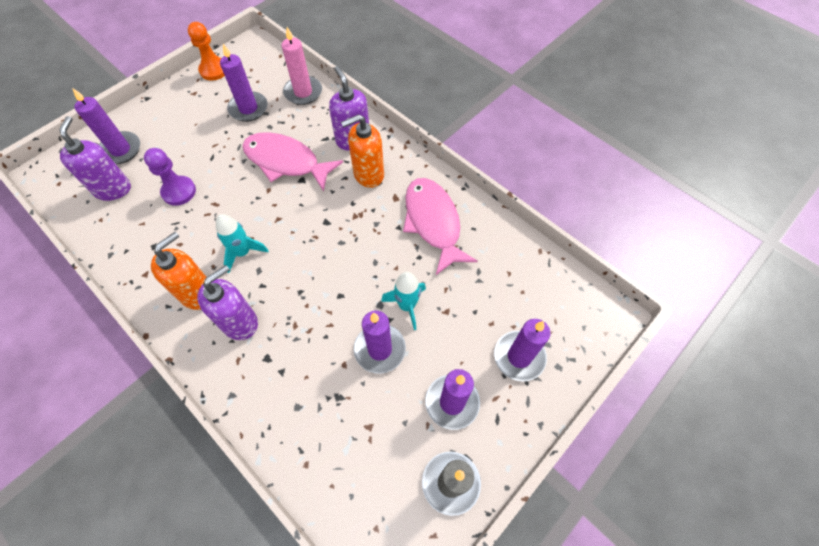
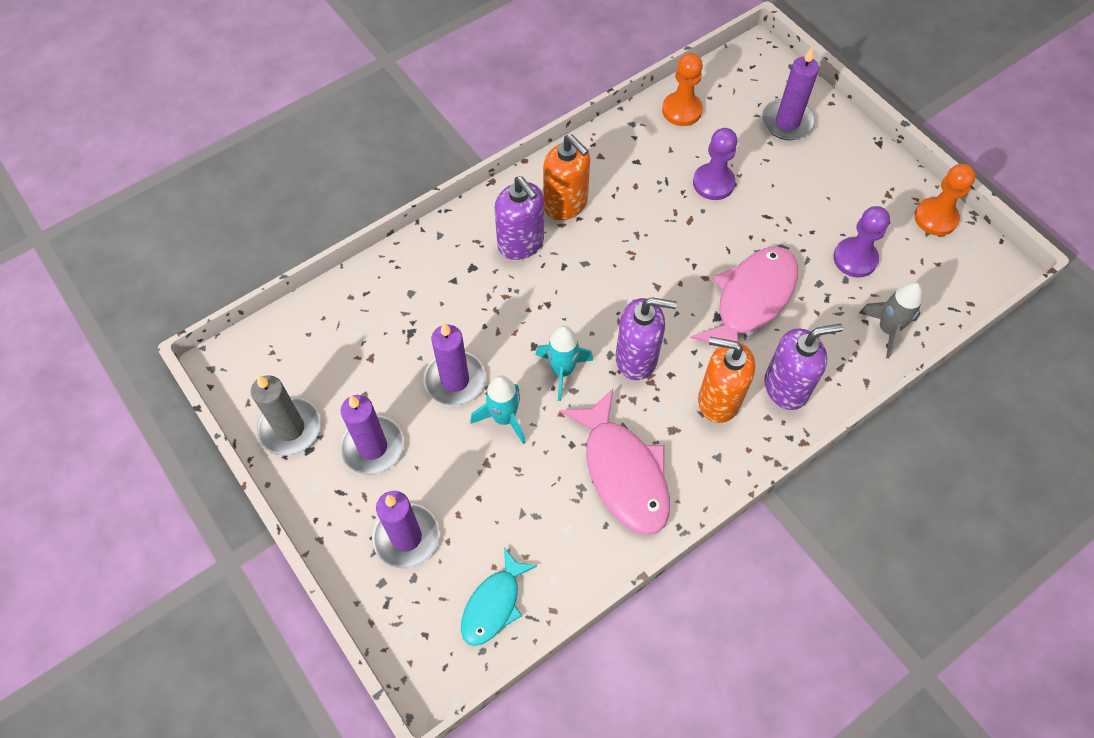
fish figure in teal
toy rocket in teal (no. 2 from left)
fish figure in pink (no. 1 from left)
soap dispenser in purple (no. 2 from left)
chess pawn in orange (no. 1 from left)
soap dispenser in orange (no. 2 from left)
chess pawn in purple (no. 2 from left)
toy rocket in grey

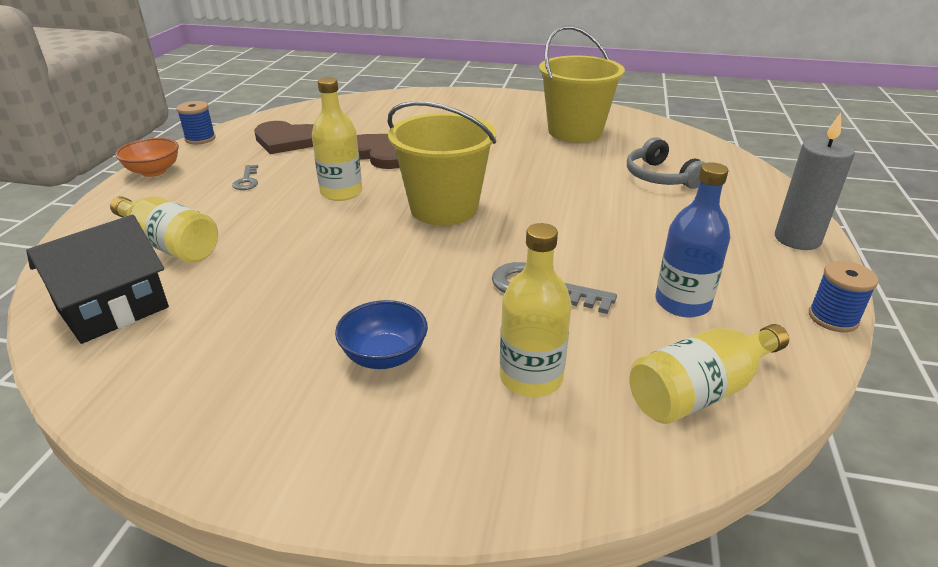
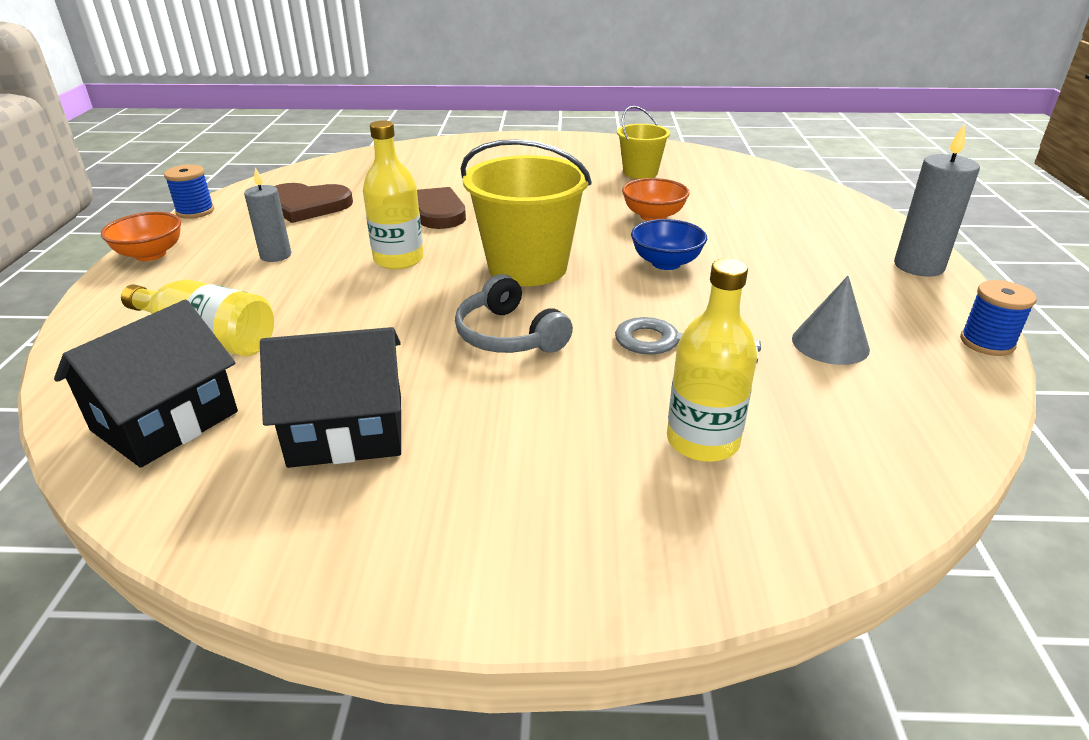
candle in grey (no. 1 from left)
house in black (no. 2 from left)
over-ear headphones in grey
bucket in golden (no. 2 from left)
serving bowl in orange (no. 2 from left)
serving bowl in blue
solid cone in grey
bottle in golden (no. 4 from left in the first image)

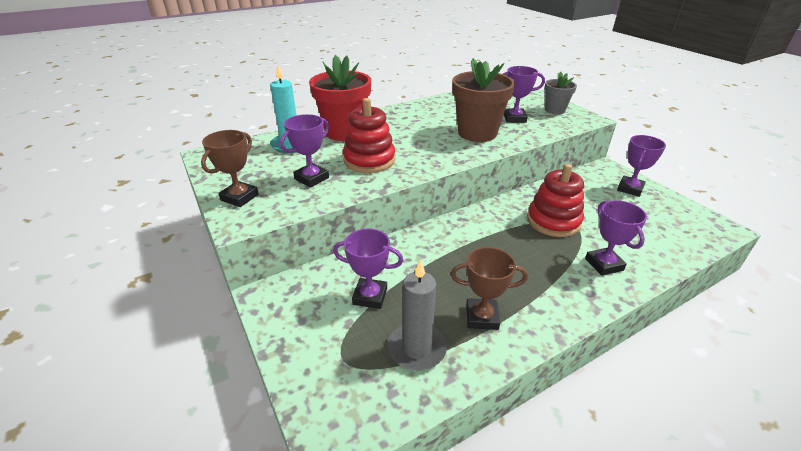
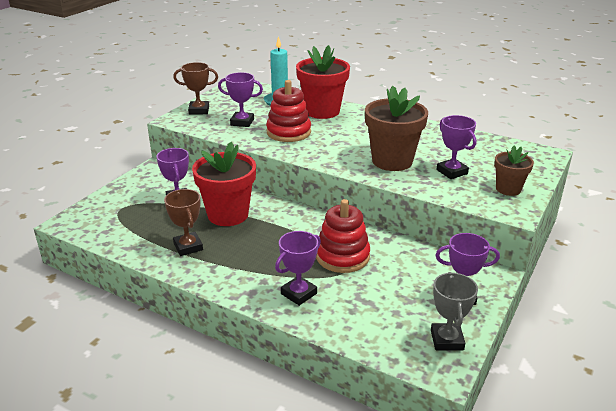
flower pot in red (no. 1 from left)
prize cup in grey
flower pot in russet (no. 2 from left)
candle in grey

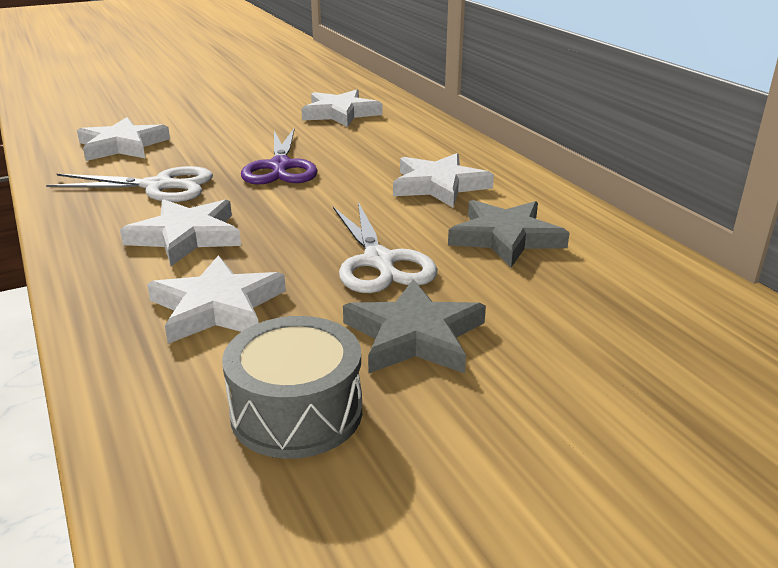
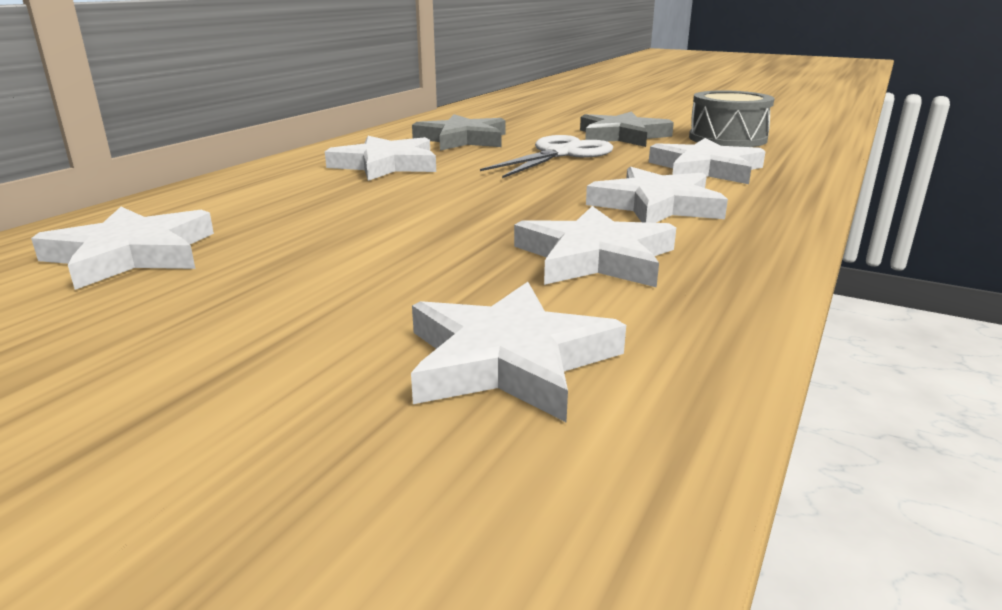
star shape in pure white (no. 4 from left)
pair of scissors in purple

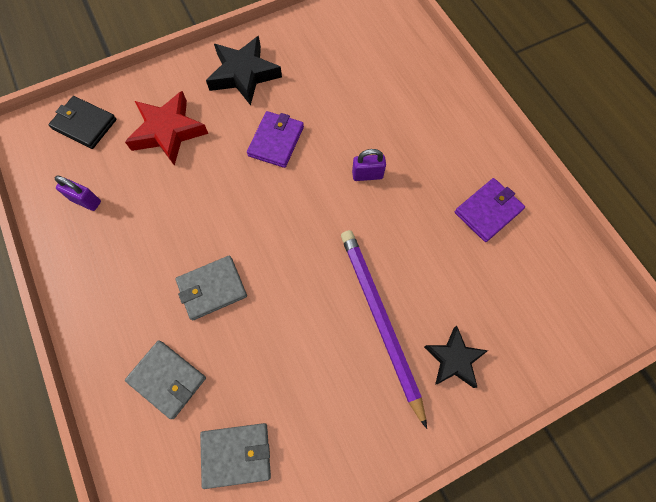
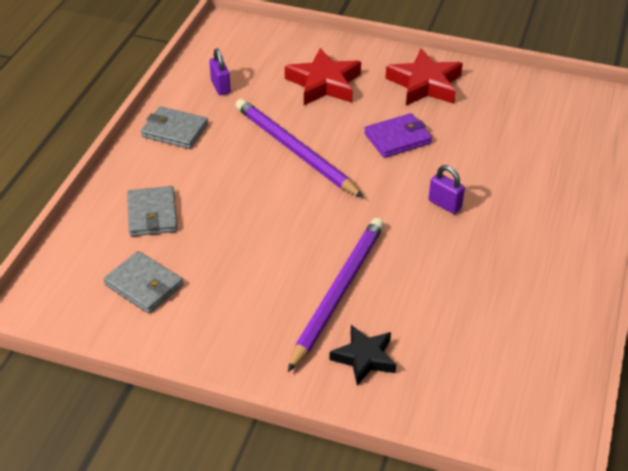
card wallet in grey (no. 3 from left)
pencil in purple (no. 1 from left)
star shape in red (no. 2 from left)
card wallet in black
card wallet in purple (no. 2 from left in the first image)

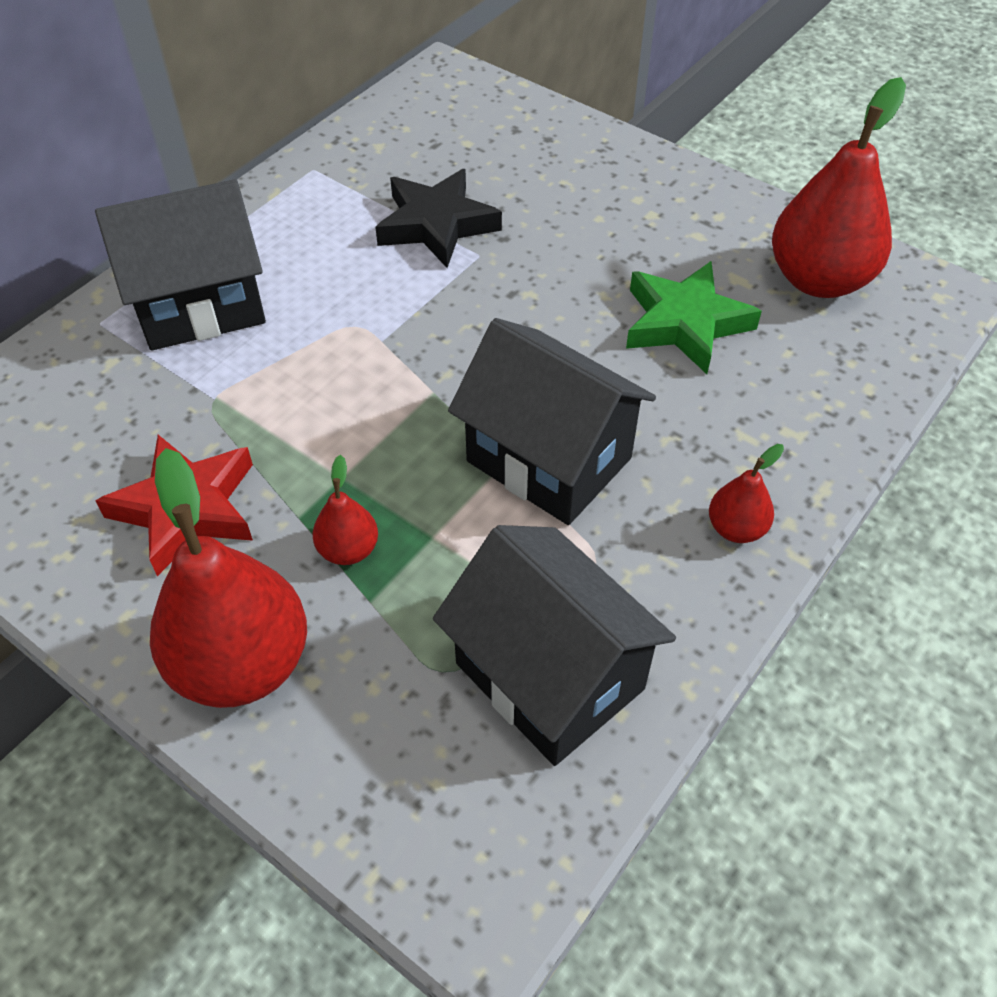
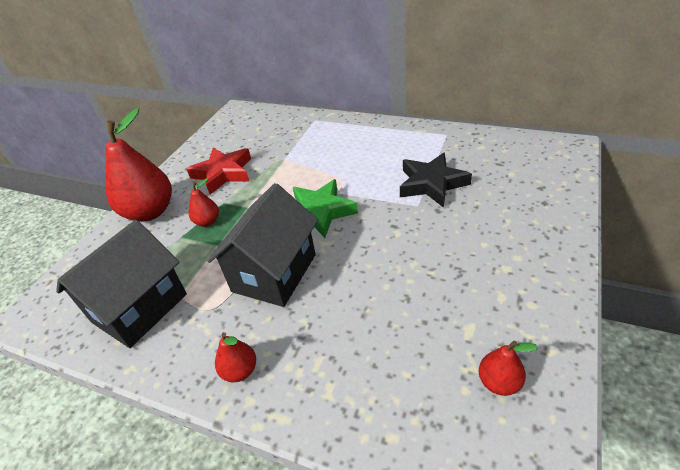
star shape in green
pear in red (no. 4 from left)
house in black (no. 1 from left in the first image)

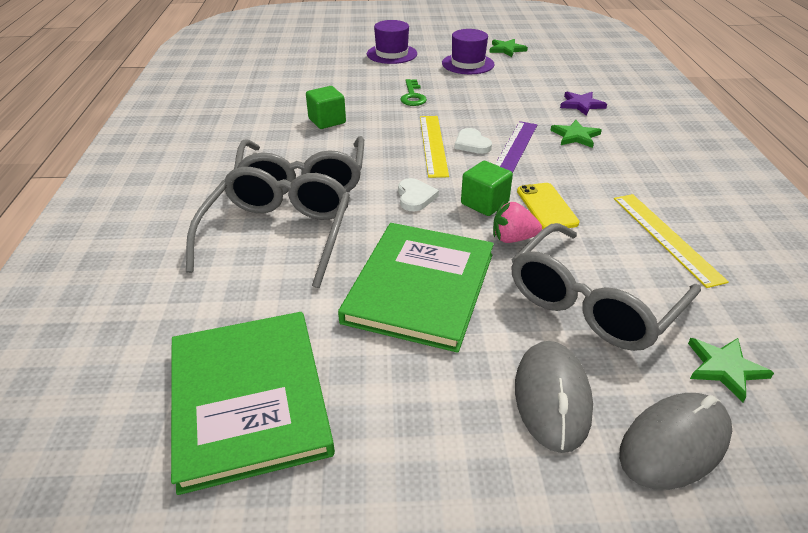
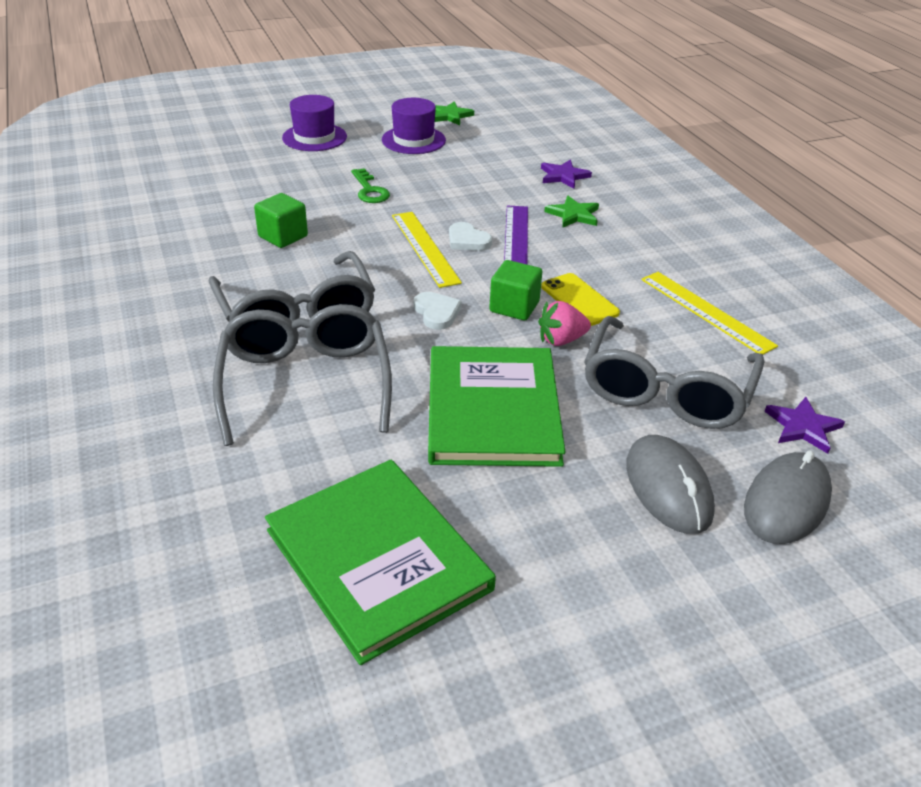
star shape in purple (no. 2 from left)

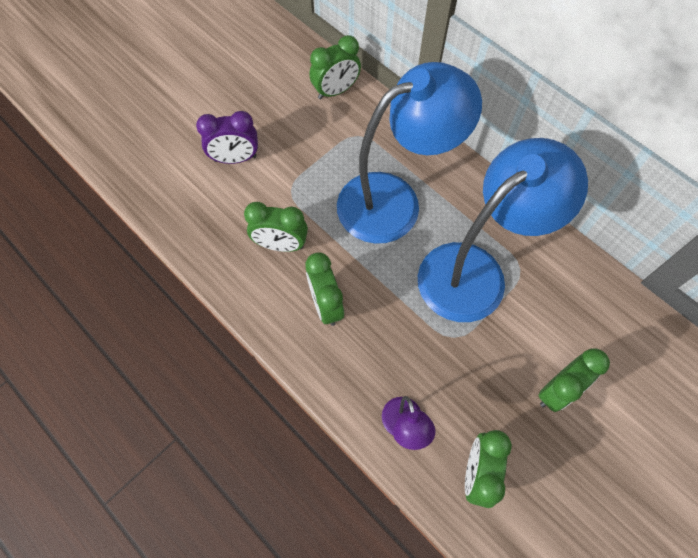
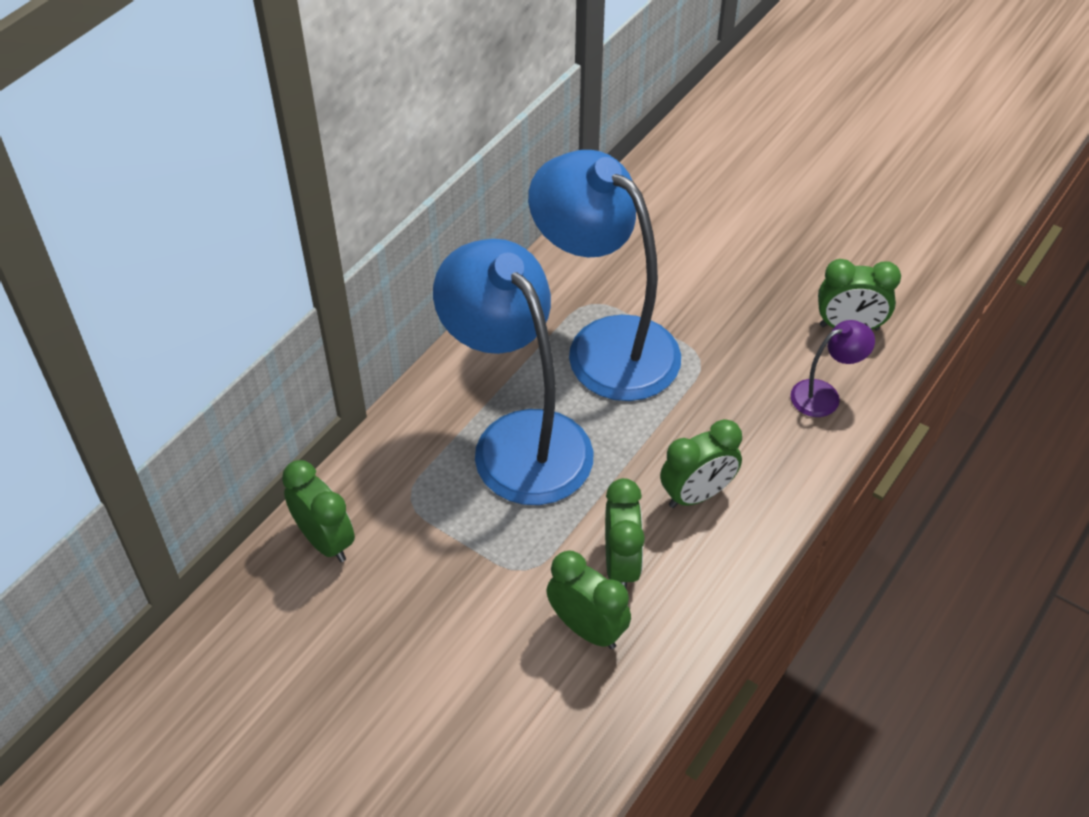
alarm clock in green (no. 2 from left)
alarm clock in purple

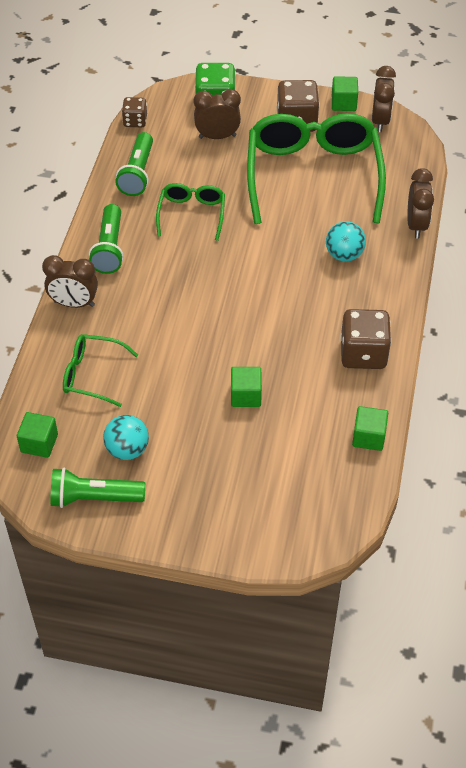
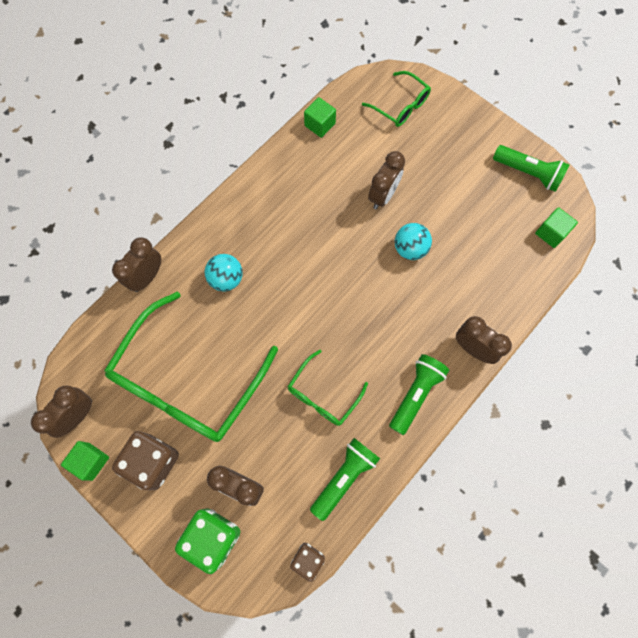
glasses in green (no. 3 from left)
alarm clock in russet (no. 4 from left)
play ball in teal (no. 2 from left)
game die in russet (no. 3 from left in the first image)

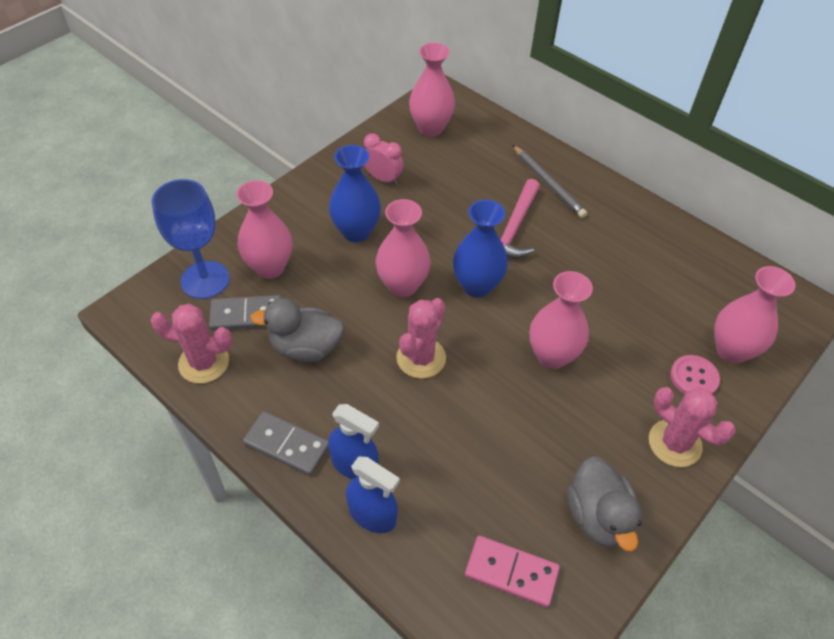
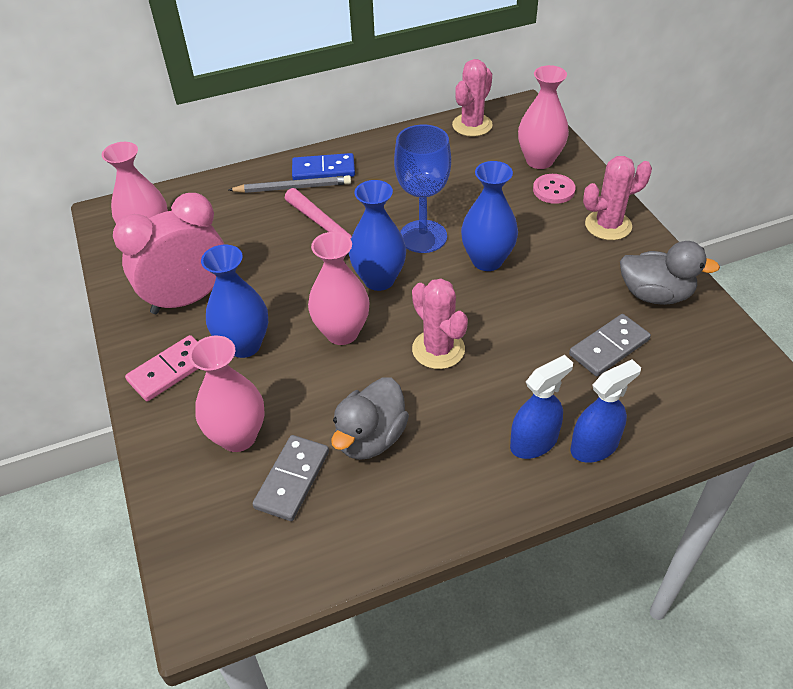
alarm clock in pink
domino piece in pink
domino piece in blue
goblet in blue
saguaro cactus in pink (no. 2 from left)
flower vase in blue (no. 3 from left)
domino piece in grey (no. 2 from left)

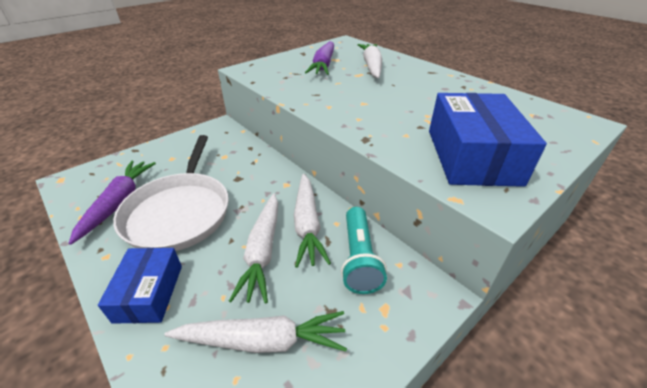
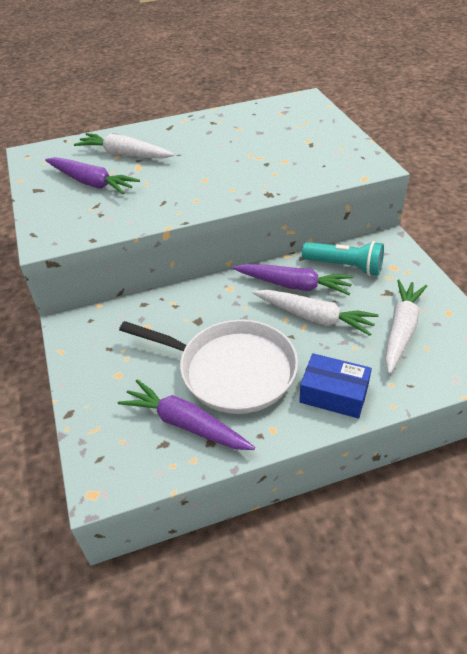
root vegetable in purple (no. 3 from left)
parcel in blue (no. 2 from left in the first image)

